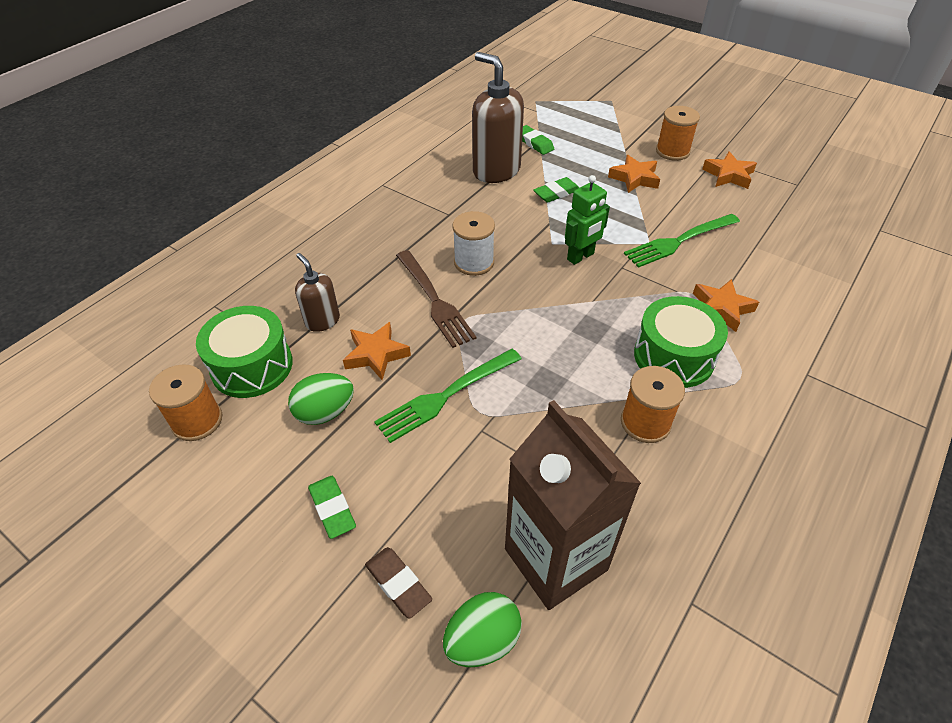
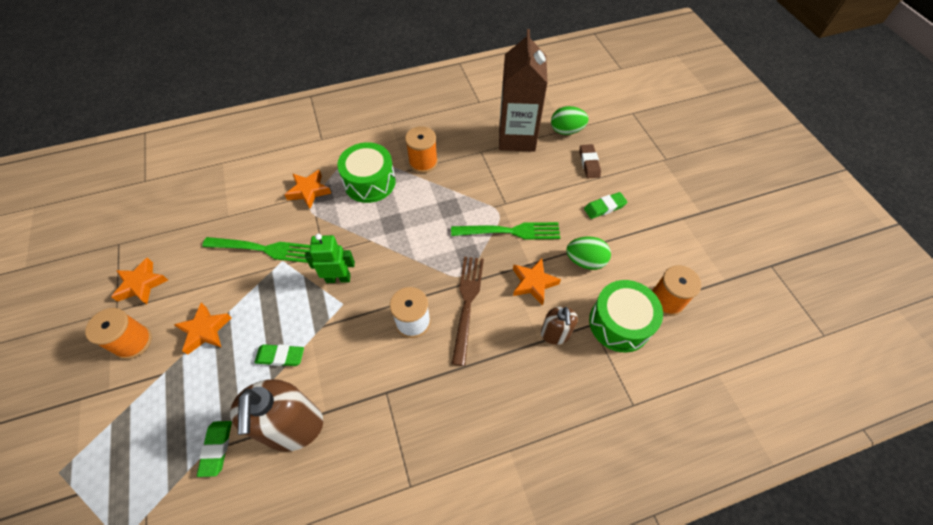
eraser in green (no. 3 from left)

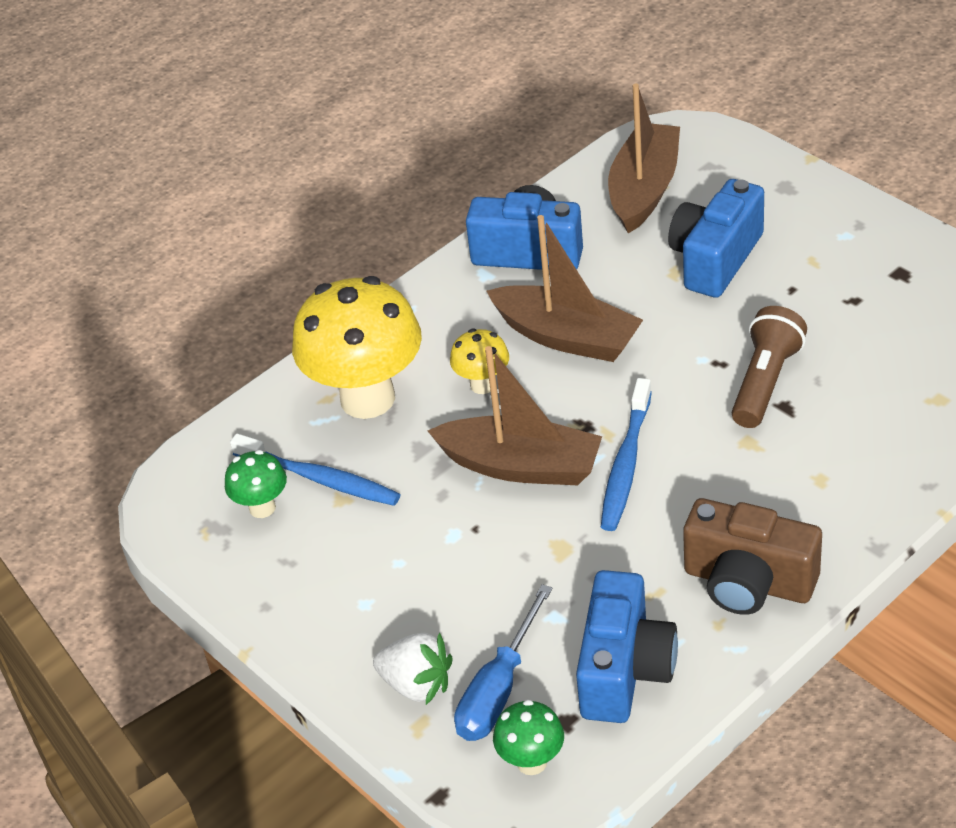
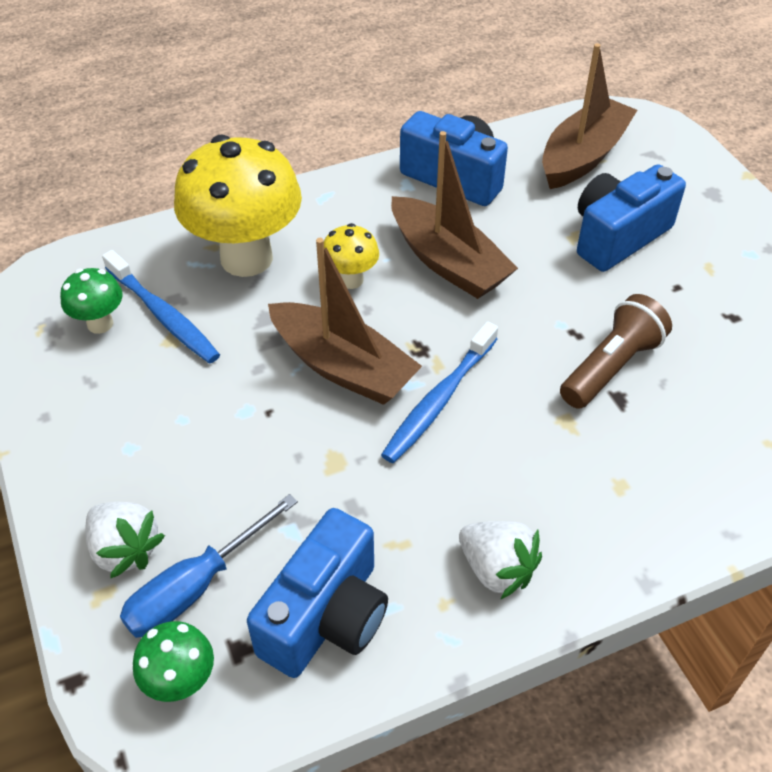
strawberry in pure white (no. 2 from left)

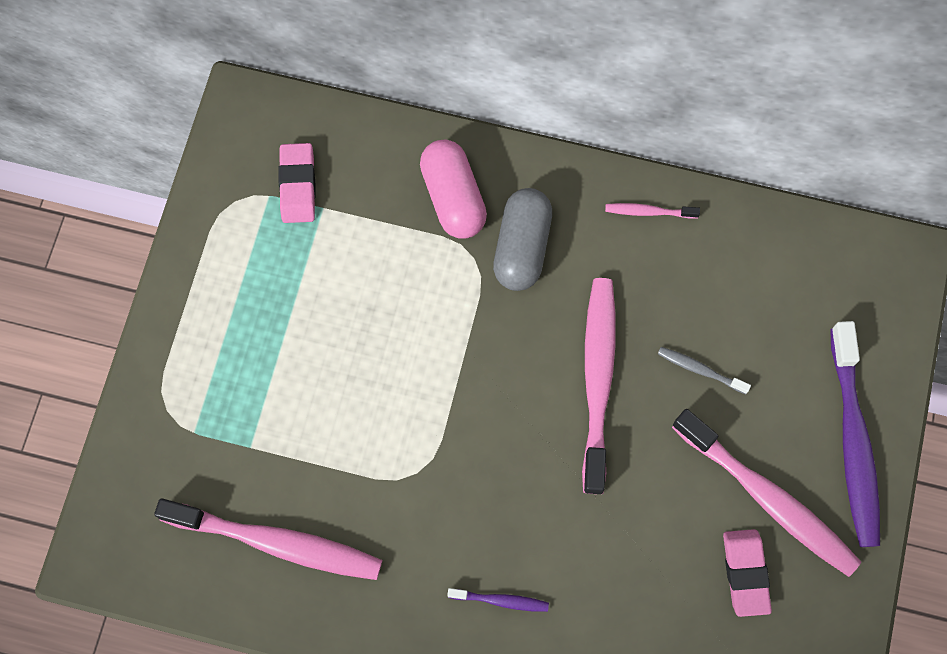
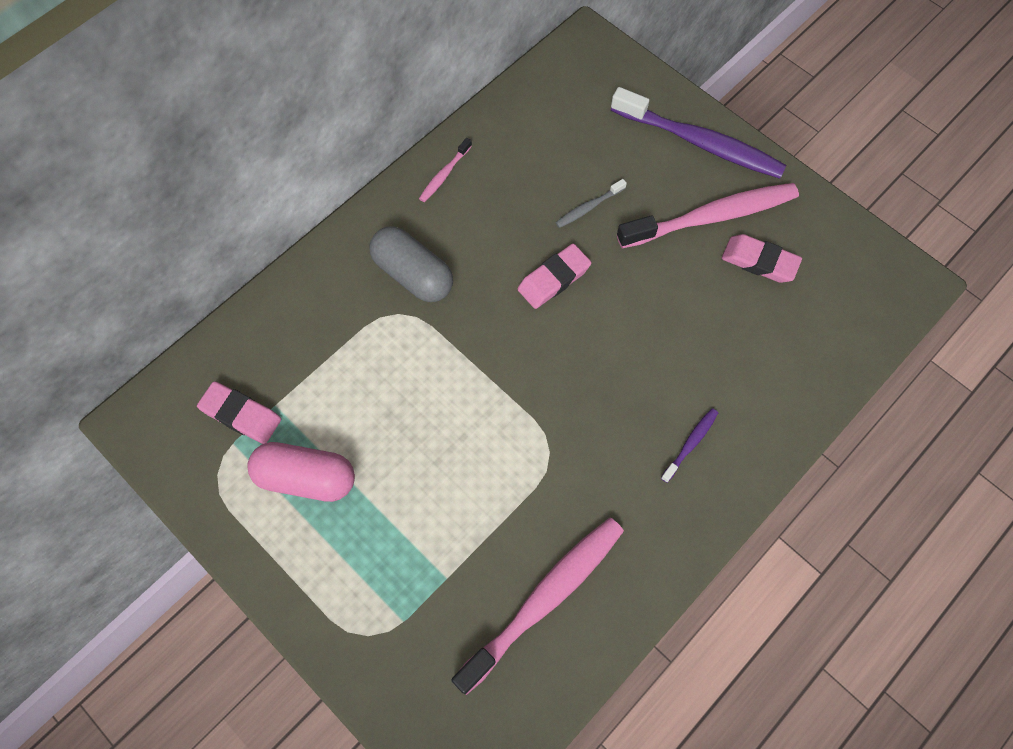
pill shape in pink
eraser in pink (no. 2 from left)

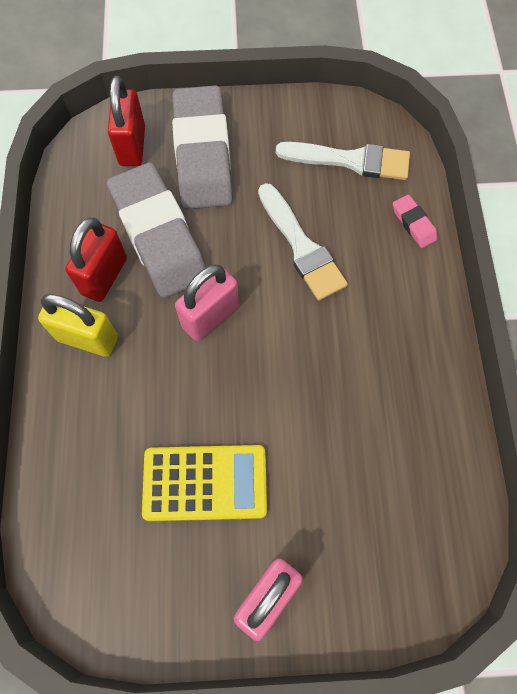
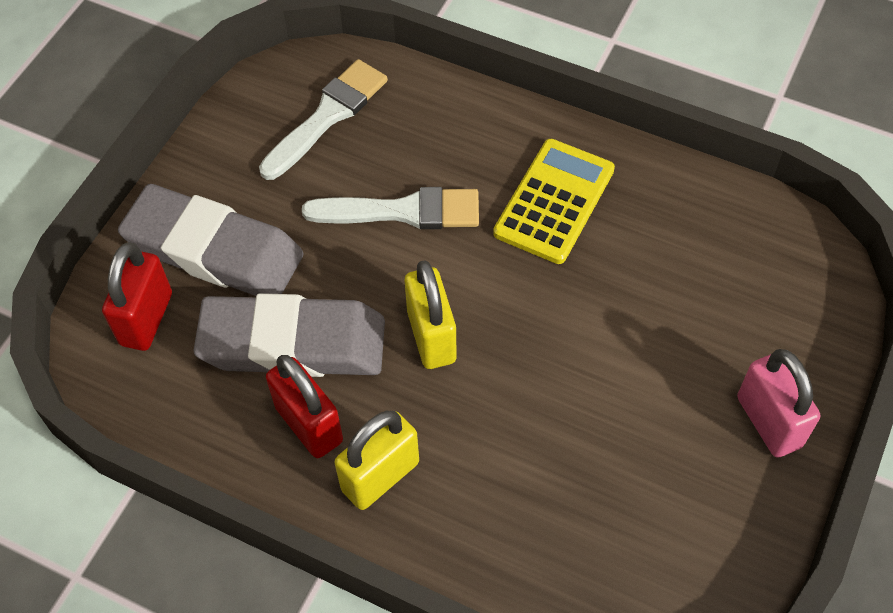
padlock in red (no. 1 from left)
padlock in golden (no. 2 from left)
calculator in golden
eraser in pink

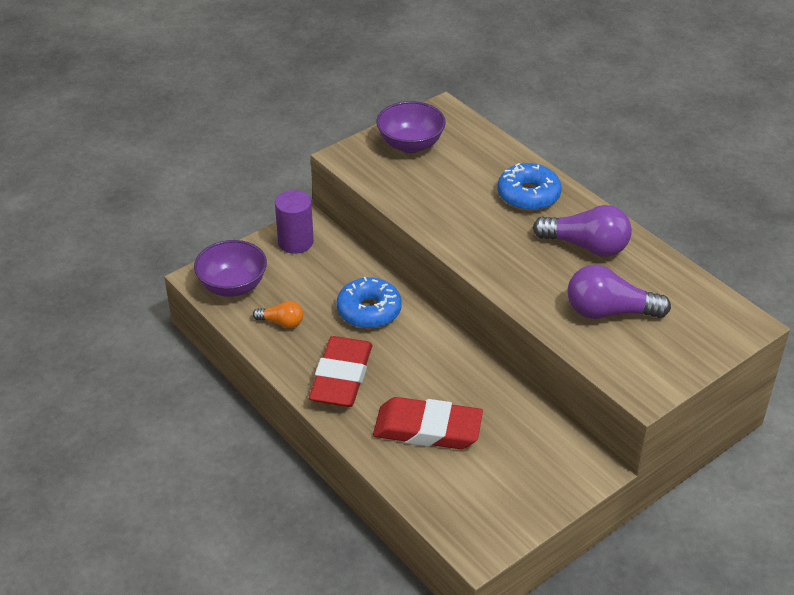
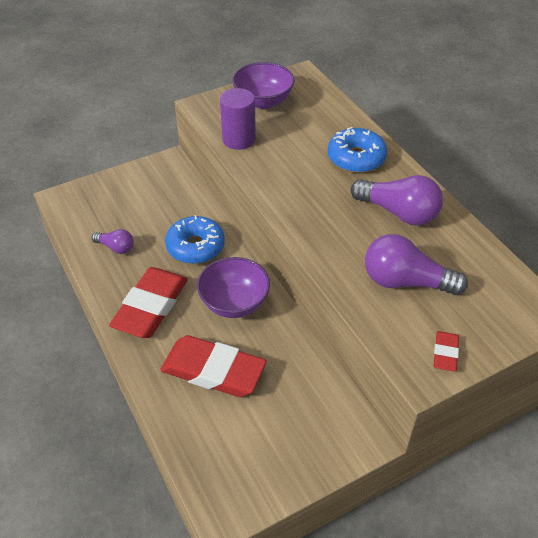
light bulb in purple (no. 1 from left)
serving bowl in purple (no. 1 from left)
cylinder shape in purple
eraser in red (no. 3 from left)

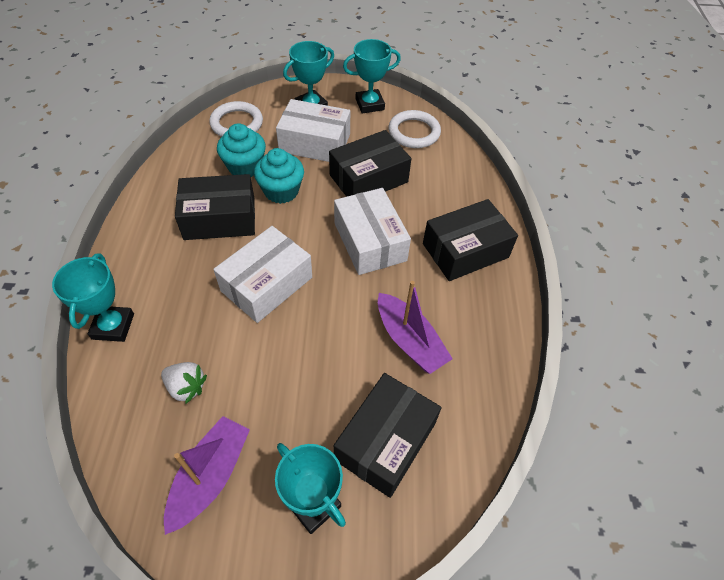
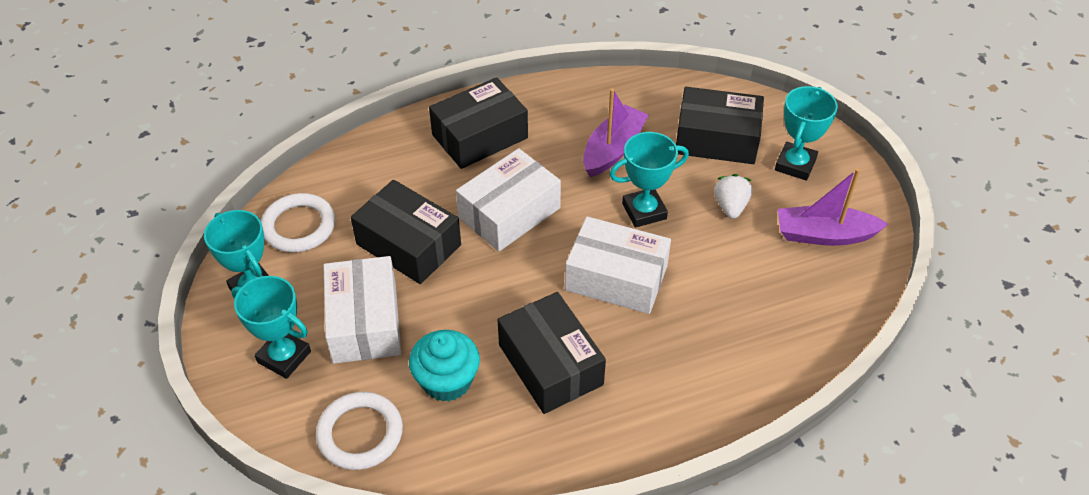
parcel in black (no. 2 from left)
prize cup in teal (no. 3 from left)
strawberry in pure white
fairy cake in teal (no. 2 from left in the first image)

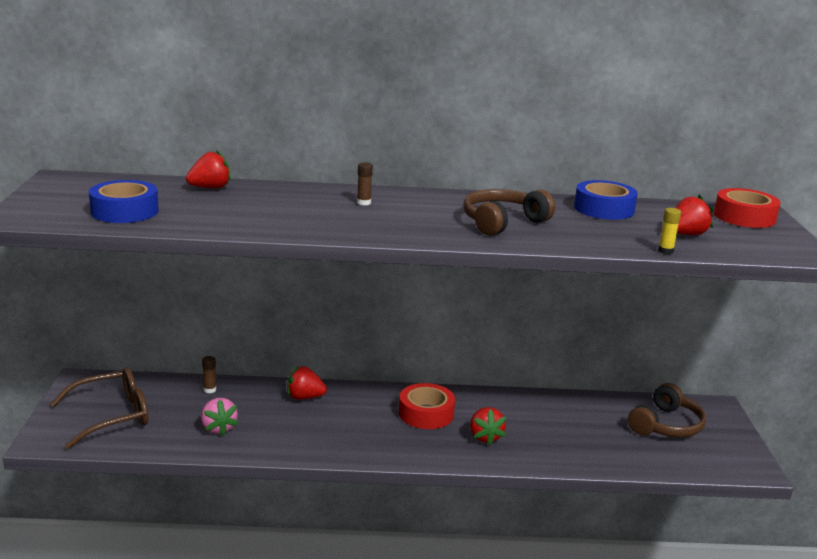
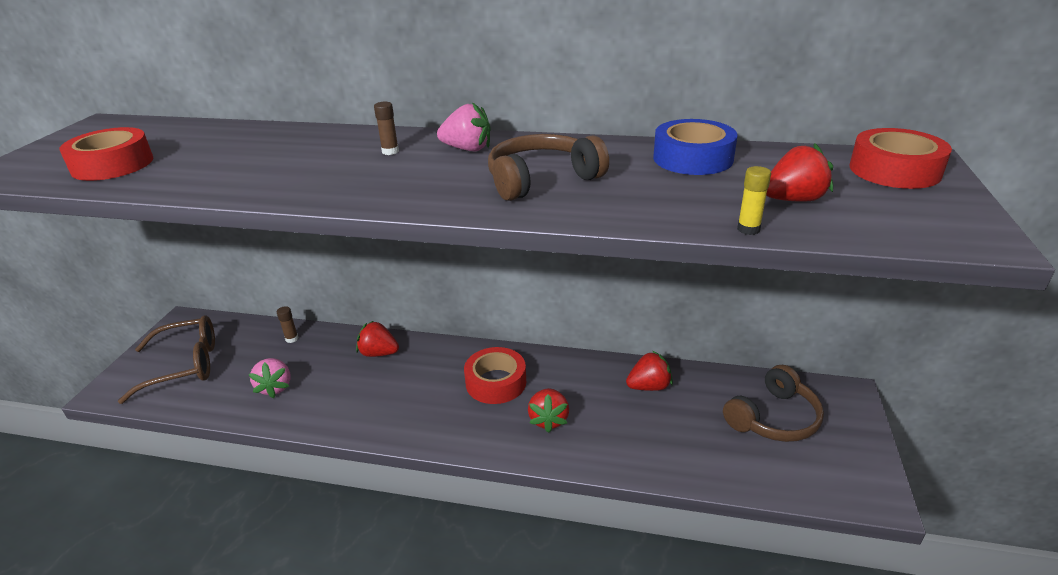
sticky tape in red (no. 1 from left)
strawberry in pink (no. 2 from left)
strawberry in red (no. 3 from left)

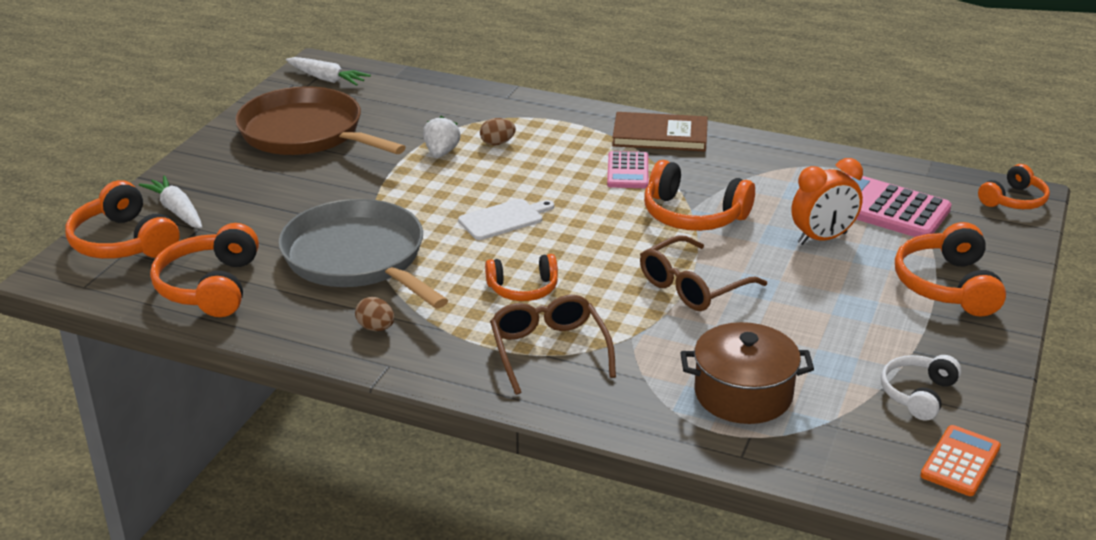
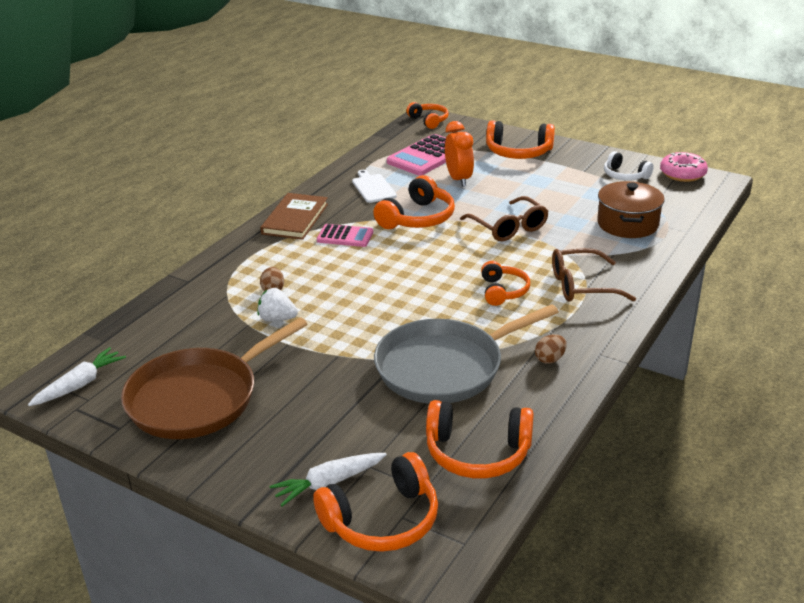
chopping board in pure white
doughnut in pink

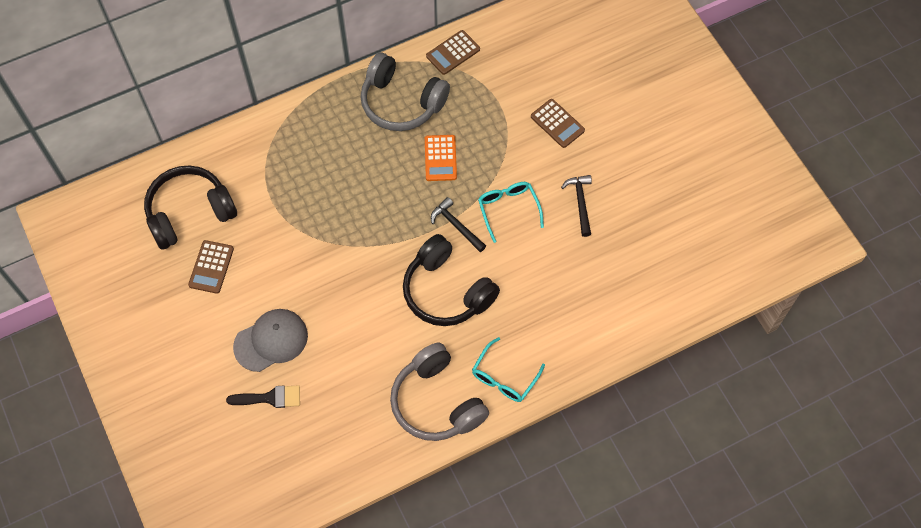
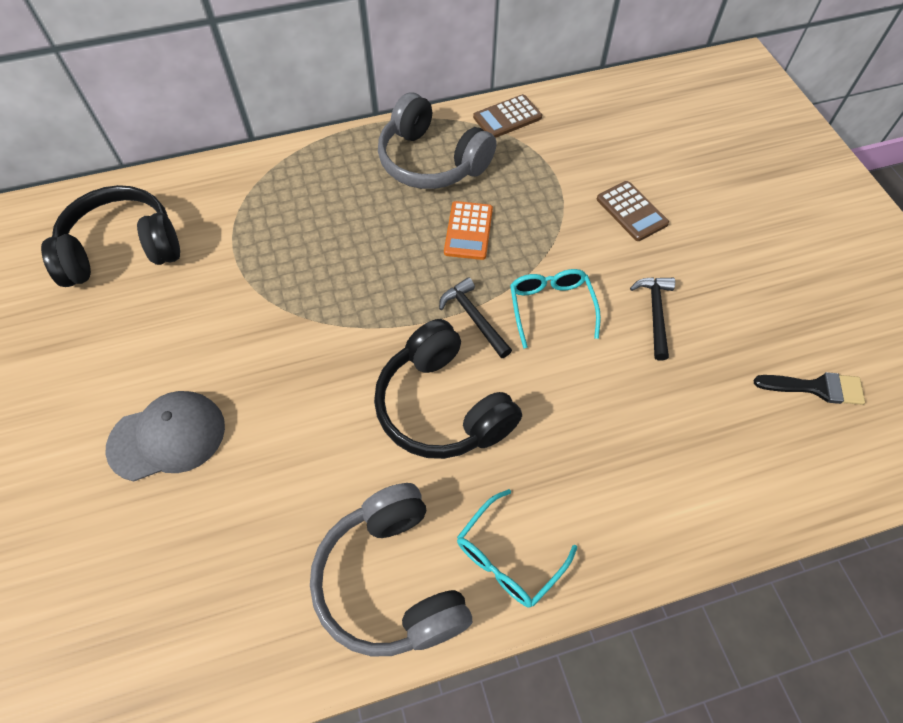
paintbrush in black
calculator in russet (no. 1 from left in the first image)

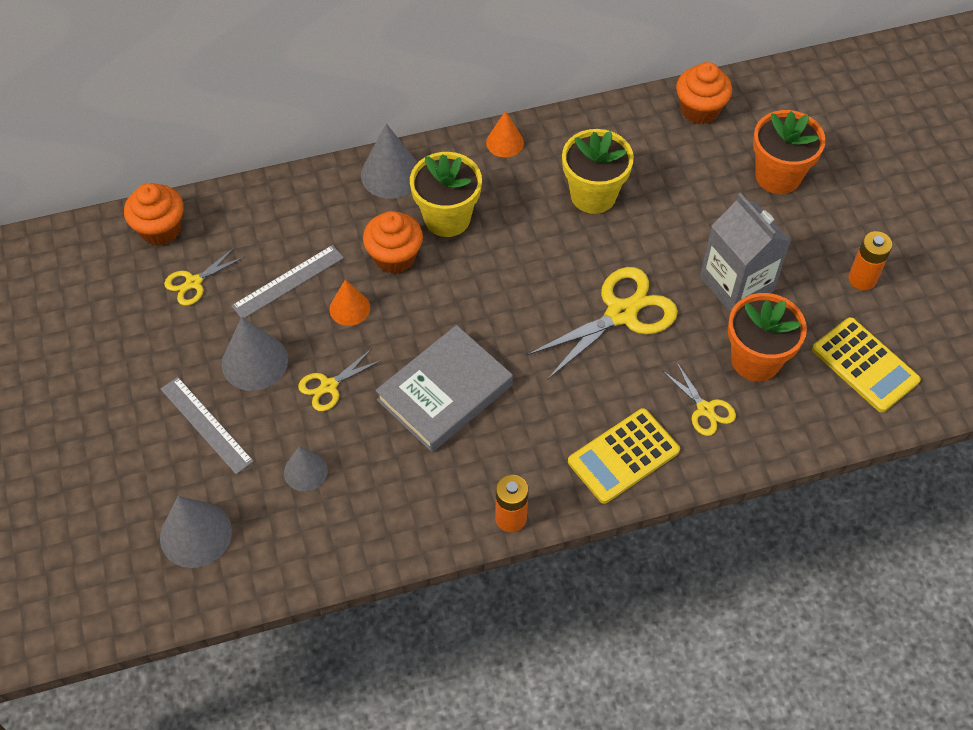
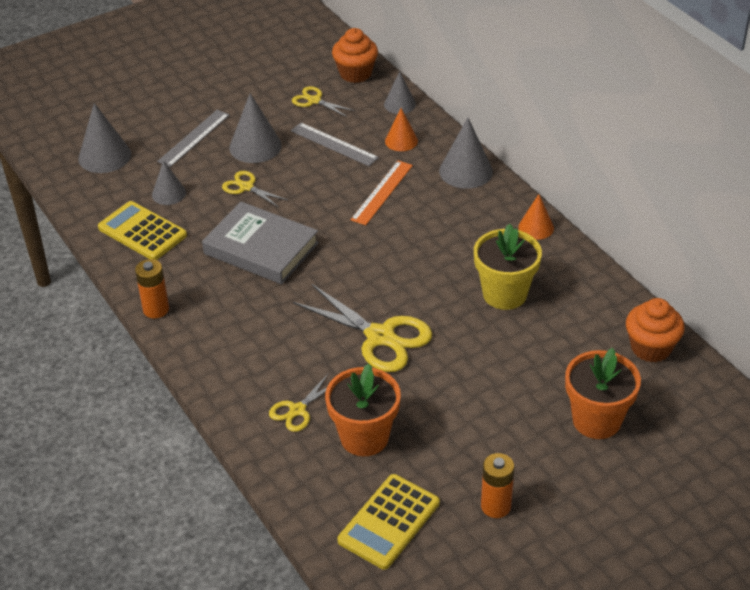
calculator in golden (no. 1 from left)
ruler in orange
solid cone in grey (no. 4 from left)
solid cone in orange (no. 1 from left)
flower pot in golden (no. 1 from left in the first image)
carton in grey

